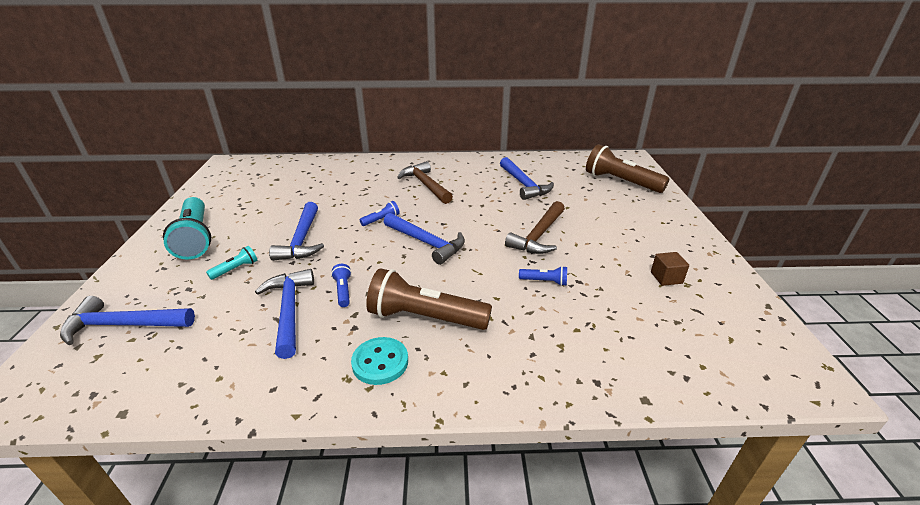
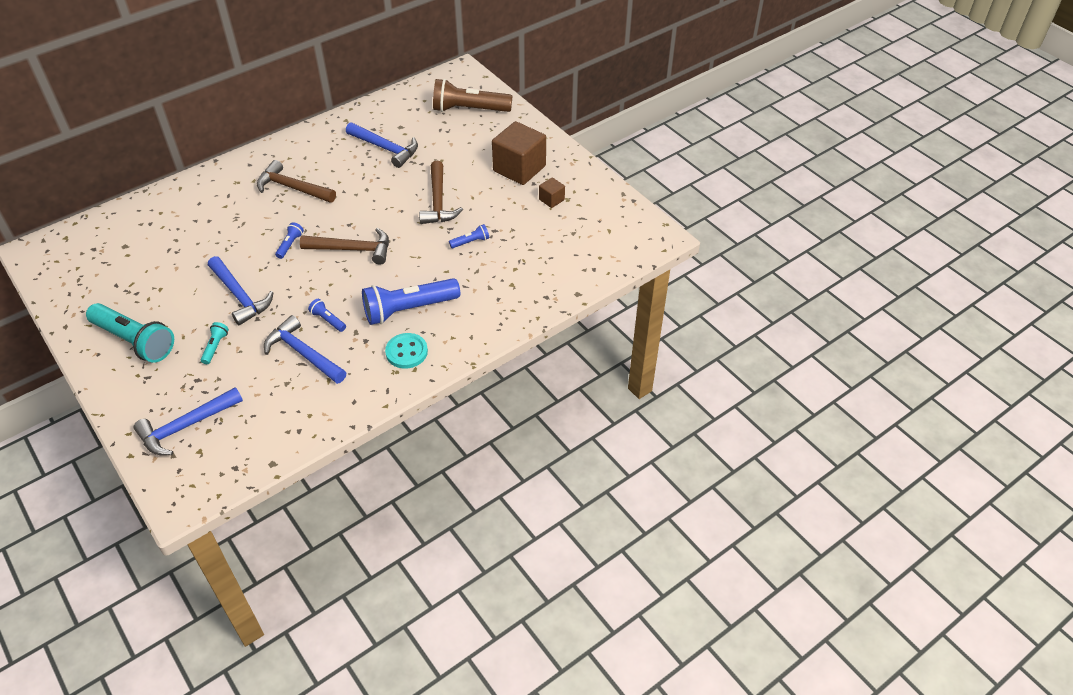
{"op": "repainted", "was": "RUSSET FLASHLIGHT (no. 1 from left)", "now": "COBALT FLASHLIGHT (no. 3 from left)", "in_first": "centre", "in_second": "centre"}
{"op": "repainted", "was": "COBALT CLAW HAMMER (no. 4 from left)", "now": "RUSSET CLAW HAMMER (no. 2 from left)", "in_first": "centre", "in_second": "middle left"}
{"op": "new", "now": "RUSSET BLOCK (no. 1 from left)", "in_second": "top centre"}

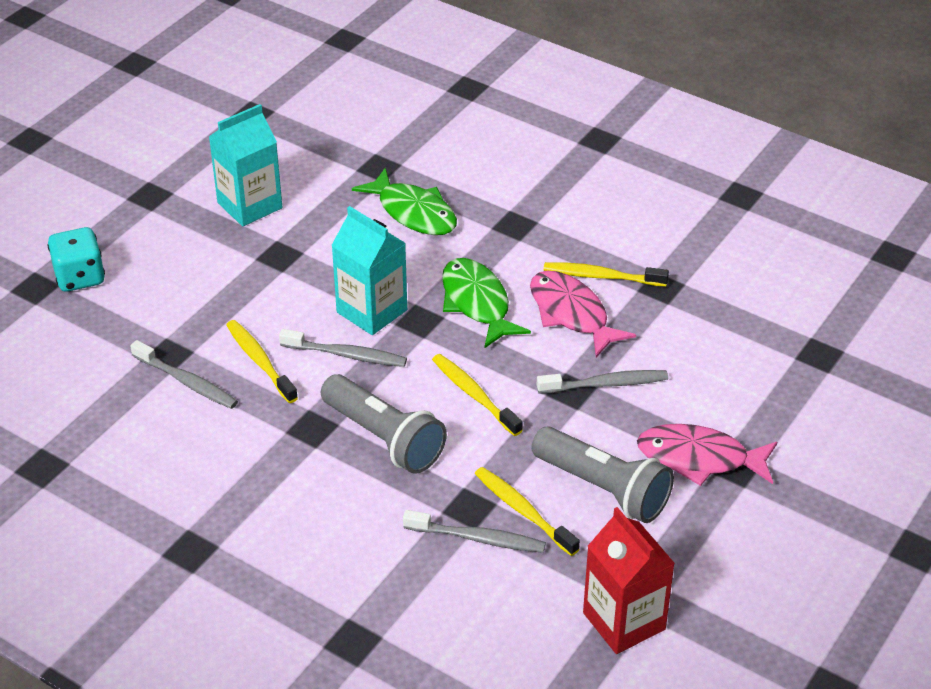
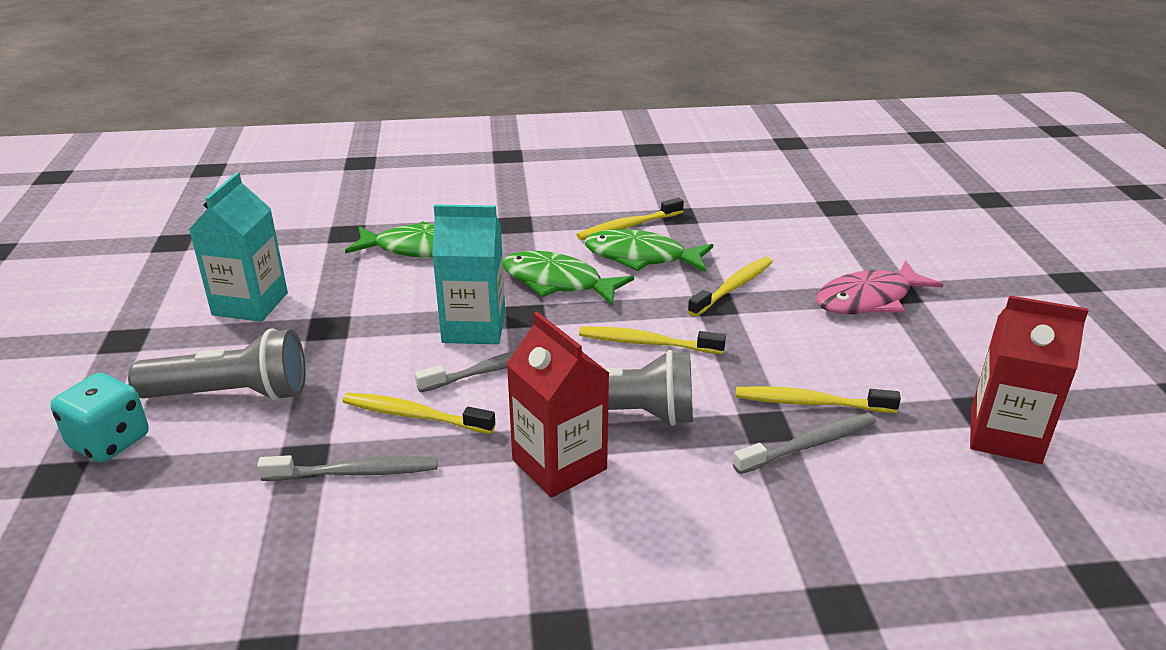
{"op": "repainted", "was": "ROSY FISH FIGURE (no. 1 from left)", "now": "LEAF-GREEN FISH FIGURE (no. 3 from left)", "in_first": "centre", "in_second": "centre"}
{"op": "shifted", "was": "GREY FLASHLIGHT (no. 2 from left in the first image)", "now": "GREY FLASHLIGHT (no. 1 from left)", "in_first": "bottom centre", "in_second": "middle left"}
{"op": "repainted", "was": "GREY TOOTH BRUSH (no. 4 from left)", "now": "YELLOW TOOTH BRUSH (no. 4 from left)", "in_first": "centre", "in_second": "centre"}
{"op": "new", "now": "SCARLET MILK CARTON (no. 1 from left)", "in_second": "centre"}

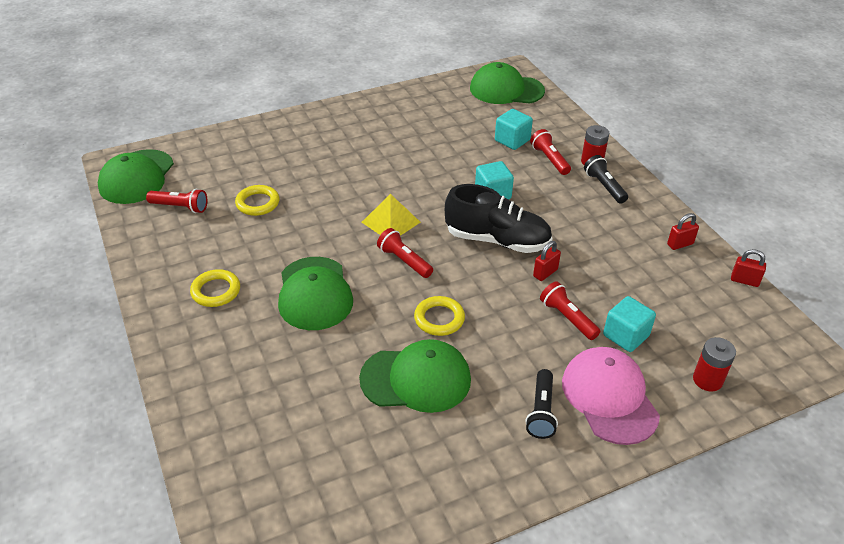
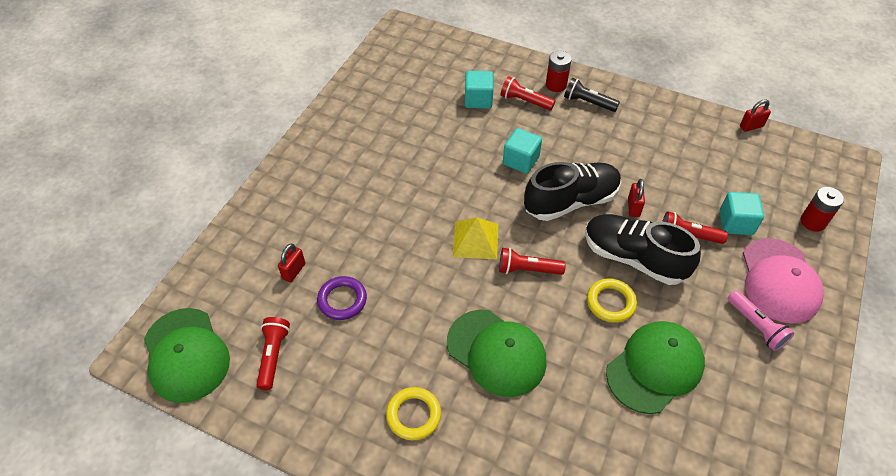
{"op": "rotated", "was": "SCARLET FLASHLIGHT (no. 1 from left)", "in_first": "middle left", "in_second": "bottom left", "clockwise": -60}
{"op": "repainted", "was": "YELLOW RING (no. 2 from left)", "now": "PURPLE RING", "in_first": "middle left", "in_second": "centre"}
{"op": "gone", "was": "LEAF-GREEN CAP (no. 4 from left)", "in_first": "top centre"}
{"op": "repainted", "was": "EBONY FLASHLIGHT (no. 1 from left)", "now": "ROSY FLASHLIGHT", "in_first": "bottom centre", "in_second": "bottom right"}
{"op": "rotated", "was": "ROSY CAP", "in_first": "bottom right", "in_second": "middle right", "clockwise": -120}
{"op": "shifted", "was": "SCARLET SMALL LOCK (no. 2 from left in the first image)", "now": "SCARLET SMALL LOCK (no. 1 from left)", "in_first": "middle right", "in_second": "middle left"}
{"op": "new", "now": "EBONY LACE-UP SHOE (no. 2 from left)", "in_second": "middle right"}

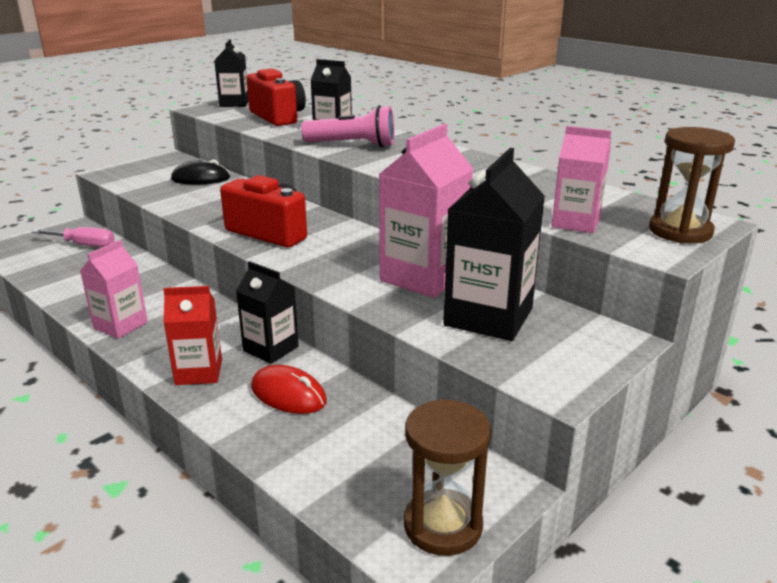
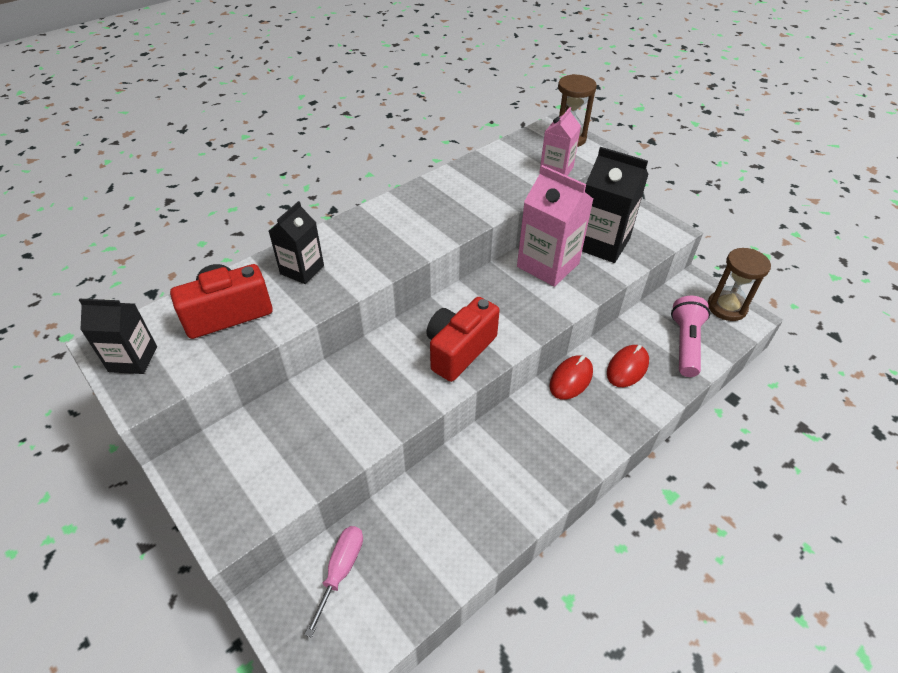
{"op": "gone", "was": "ROSY MILK CARTON (no. 1 from left)", "in_first": "middle left"}
{"op": "gone", "was": "SCARLET MILK CARTON", "in_first": "middle left"}
{"op": "gone", "was": "EBONY COMPUTER MOUSE", "in_first": "top left"}
{"op": "swapped", "was": "EBONY MILK CARTON (no. 2 from left)", "now": "SCARLET COMPUTER MOUSE (no. 1 from left)", "in_first": "centre", "in_second": "centre"}
{"op": "shifted", "was": "ROSY FLASHLIGHT", "in_first": "top centre", "in_second": "middle right"}

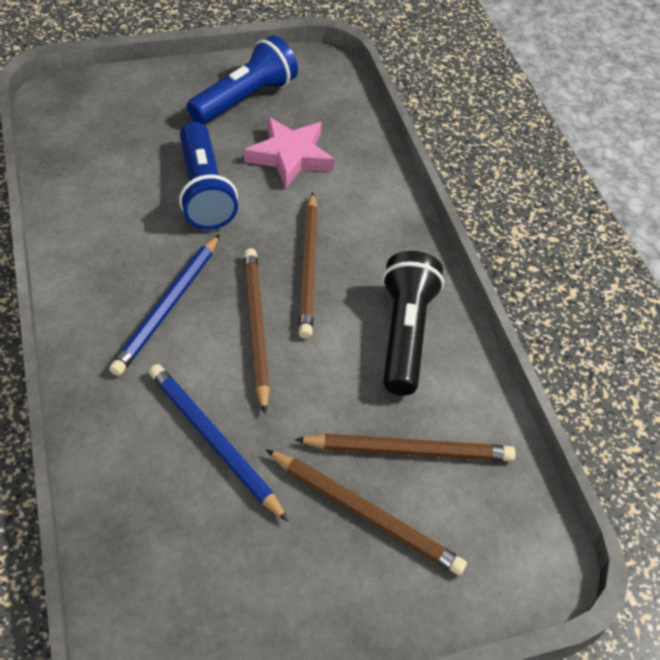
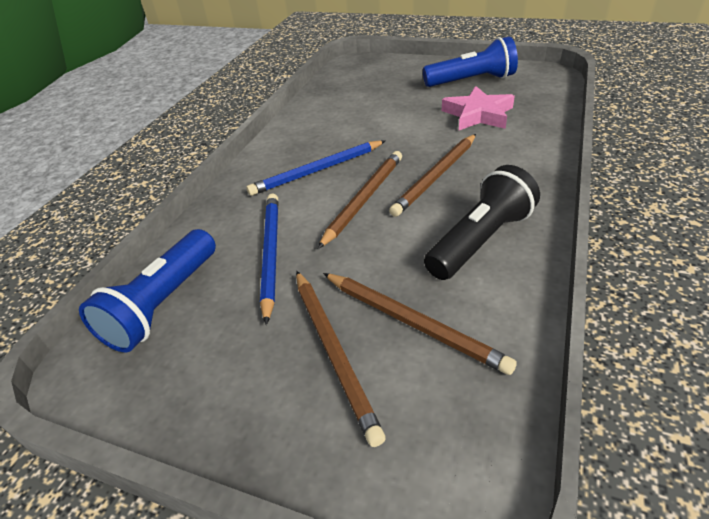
{"op": "shifted", "was": "COBALT FLASHLIGHT (no. 1 from left)", "in_first": "top left", "in_second": "middle left"}

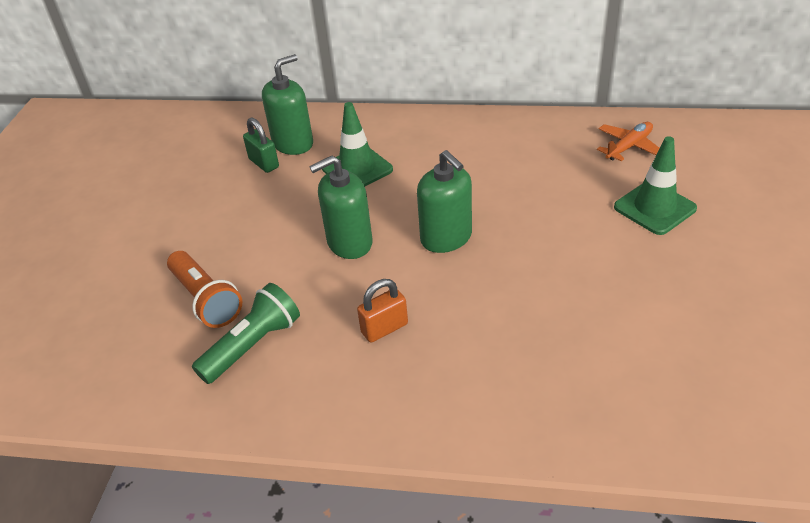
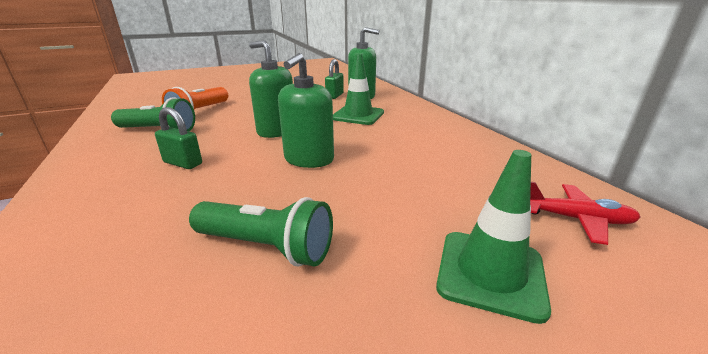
{"op": "repainted", "was": "BRIGHT ORANGE SMALL LOCK", "now": "LEAF-GREEN SMALL LOCK (no. 1 from left)", "in_first": "centre", "in_second": "middle left"}
{"op": "repainted", "was": "BRIGHT ORANGE TOY PLANE", "now": "SCARLET TOY PLANE", "in_first": "top right", "in_second": "middle right"}
{"op": "new", "now": "LEAF-GREEN FLASHLIGHT (no. 2 from left)", "in_second": "centre"}

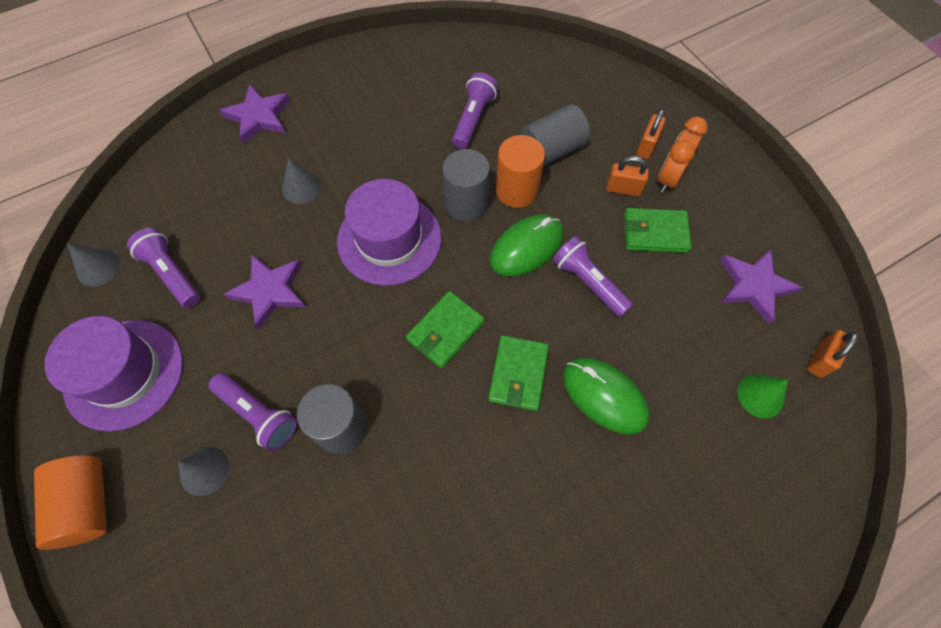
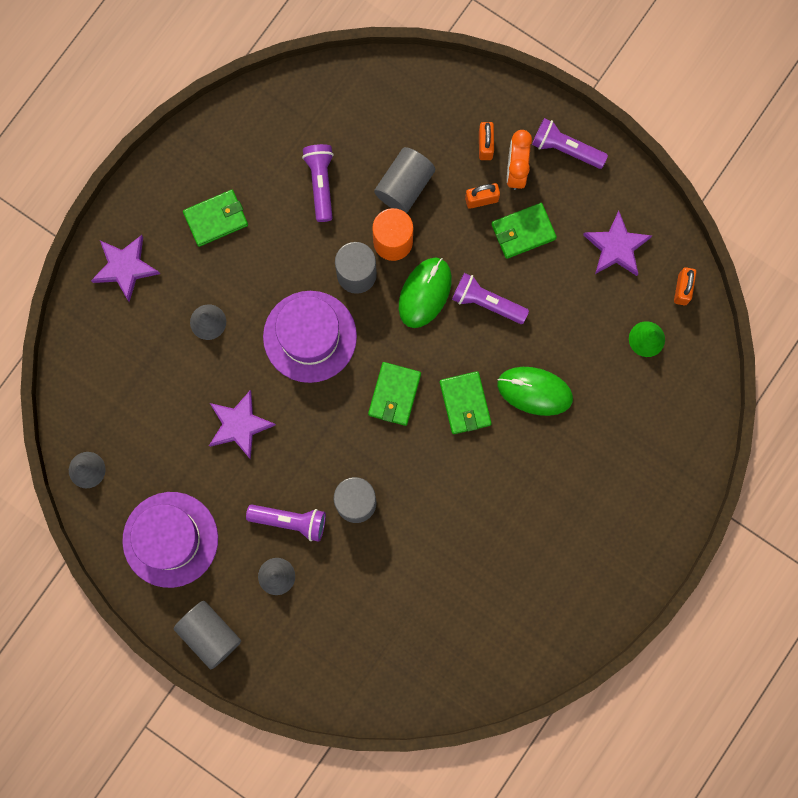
{"op": "repainted", "was": "BRIGHT ORANGE CYLINDER (no. 1 from left)", "now": "GREY CYLINDER (no. 1 from left)", "in_first": "bottom left", "in_second": "bottom left"}
{"op": "shifted", "was": "PURPLE FLASHLIGHT (no. 1 from left in the first image)", "now": "PURPLE FLASHLIGHT (no. 4 from left)", "in_first": "middle left", "in_second": "top right"}
{"op": "new", "now": "LEAF-GREEN BILLFOLD (no. 1 from left)", "in_second": "top left"}

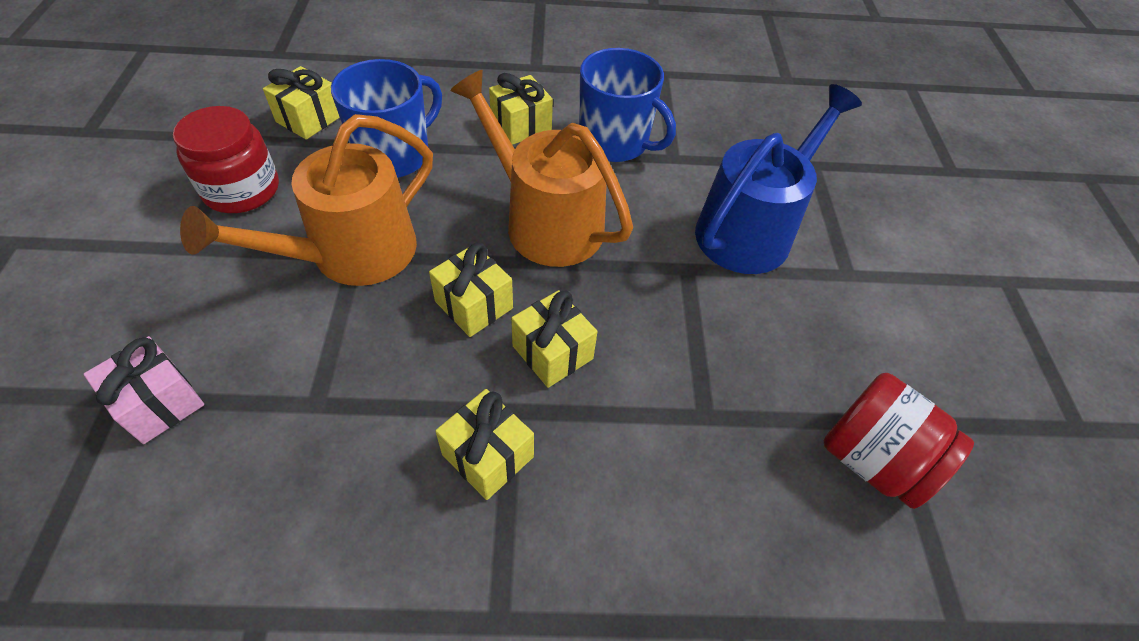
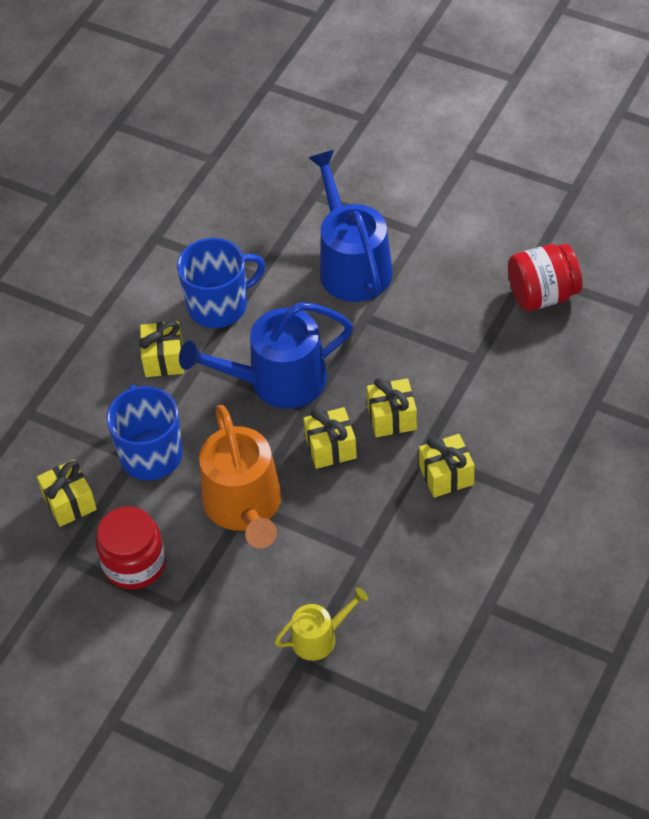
{"op": "swapped", "was": "ROSY WRAPPED GIFT", "now": "YELLOW SPRINKLING CAN", "in_first": "middle left", "in_second": "bottom centre"}
{"op": "repainted", "was": "BRIGHT ORANGE SPRINKLING CAN (no. 2 from left)", "now": "COBALT SPRINKLING CAN (no. 1 from left)", "in_first": "top centre", "in_second": "centre"}

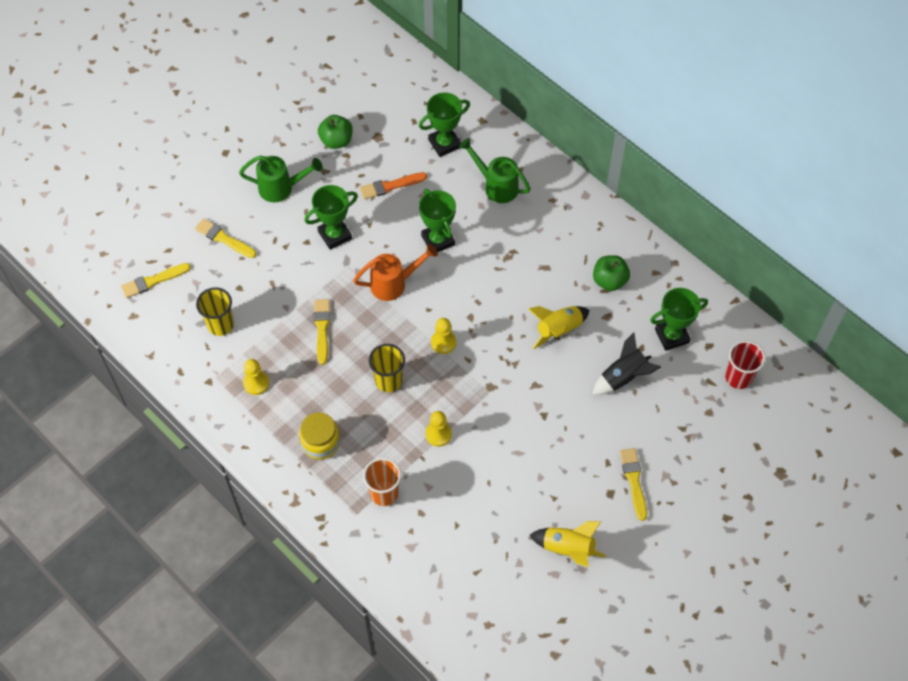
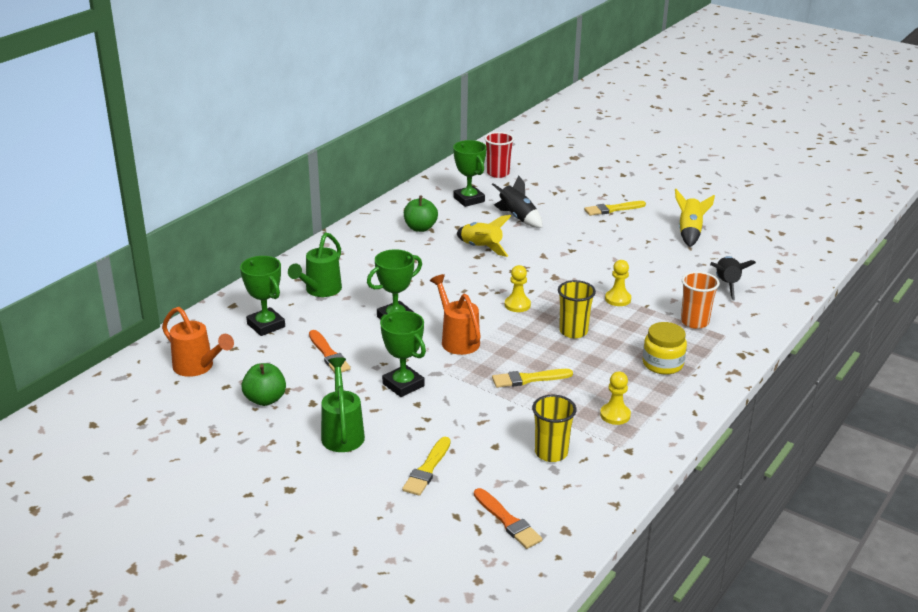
{"op": "repainted", "was": "YELLOW BRUSH (no. 1 from left)", "now": "BRIGHT ORANGE BRUSH (no. 2 from left)", "in_first": "middle left", "in_second": "bottom centre"}
{"op": "new", "now": "BRIGHT ORANGE SPRINKLING CAN (no. 1 from left)", "in_second": "middle left"}
{"op": "new", "now": "EBONY TOY ROCKET (no. 2 from left)", "in_second": "middle right"}

